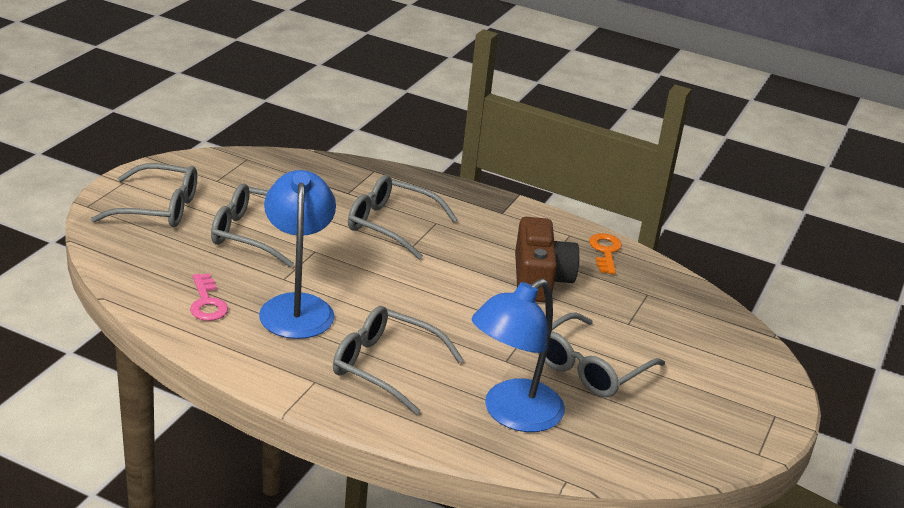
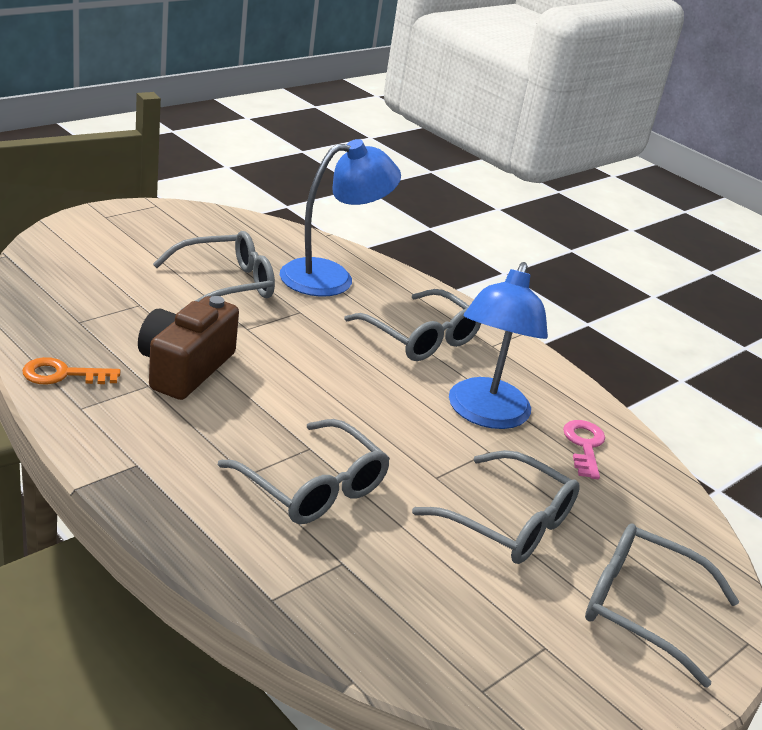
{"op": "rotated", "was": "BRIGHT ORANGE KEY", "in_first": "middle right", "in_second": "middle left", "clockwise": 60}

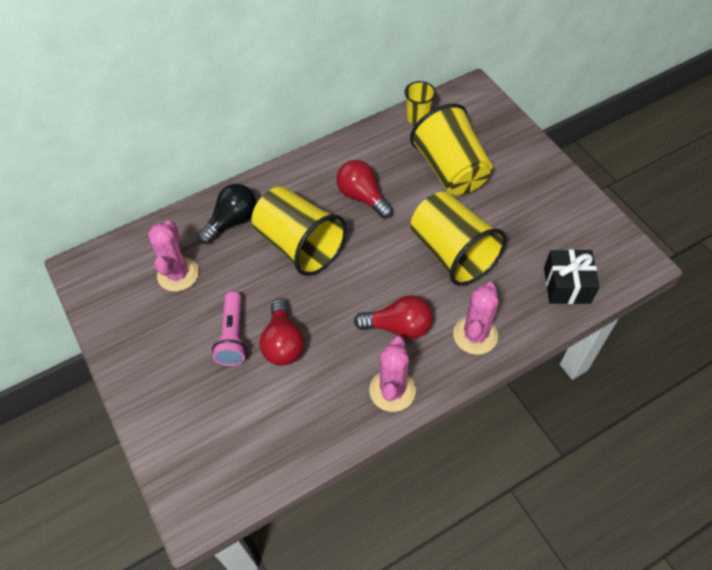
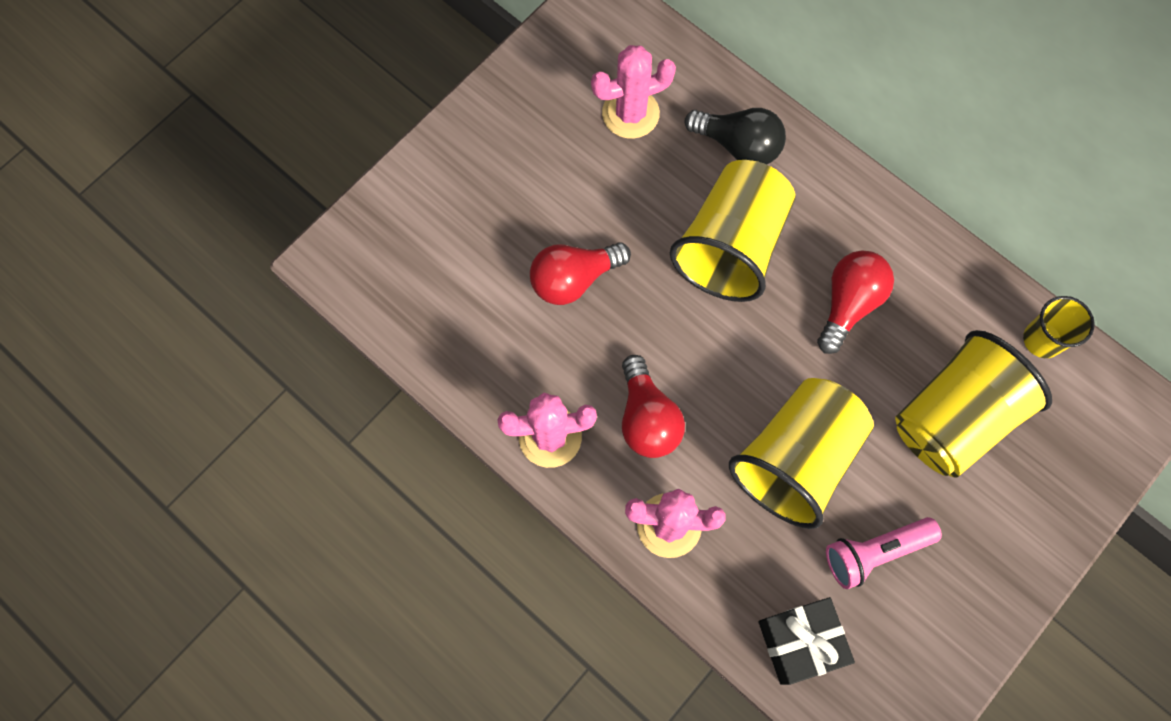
{"op": "shifted", "was": "ROSY FLASHLIGHT", "in_first": "middle left", "in_second": "bottom right"}

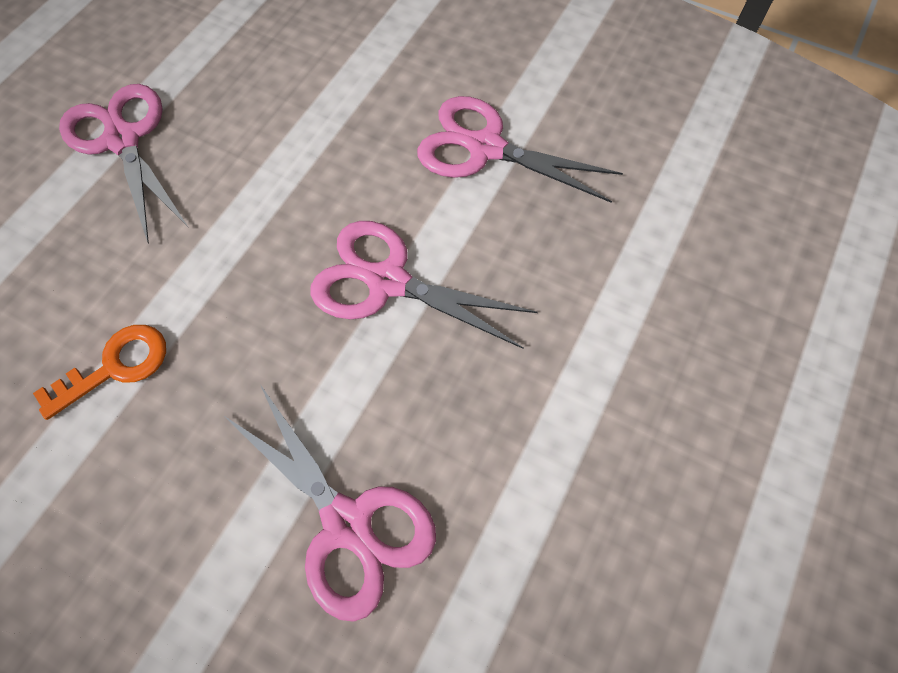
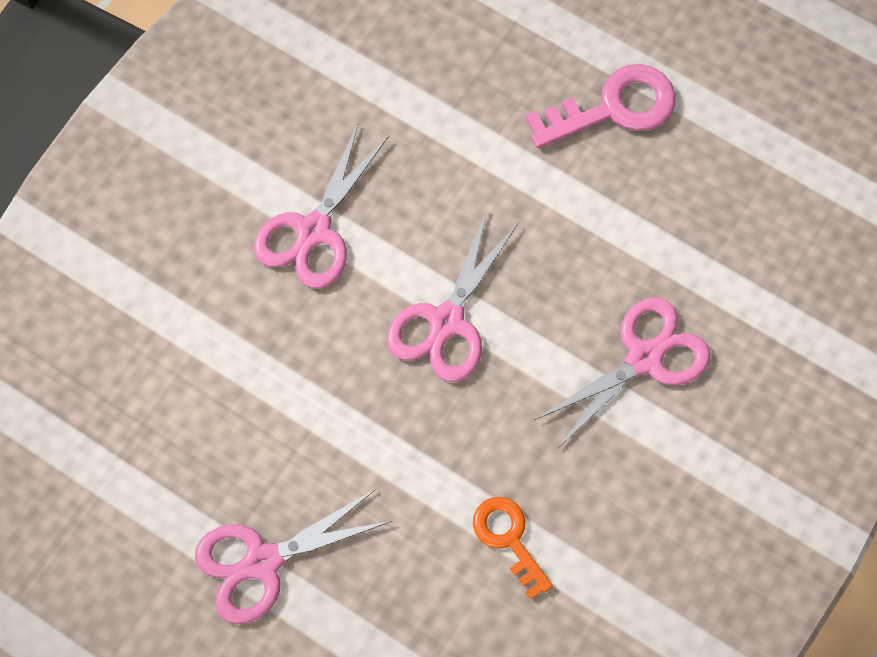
{"op": "new", "now": "ROSY KEY", "in_second": "top right"}

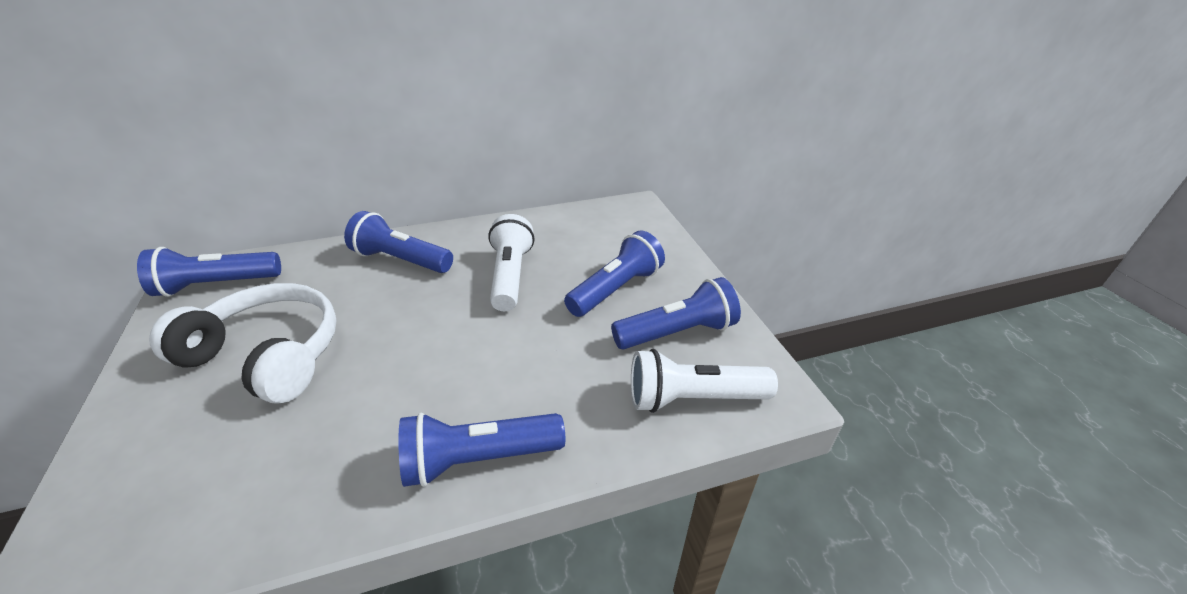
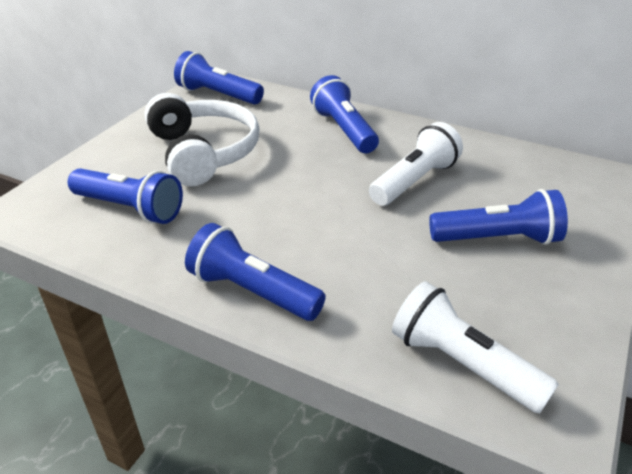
{"op": "shifted", "was": "COBALT FLASHLIGHT (no. 5 from left in the first image)", "now": "COBALT FLASHLIGHT (no. 1 from left)", "in_first": "centre", "in_second": "middle left"}

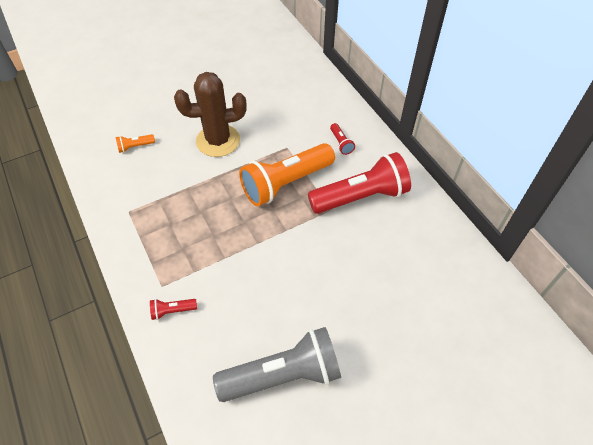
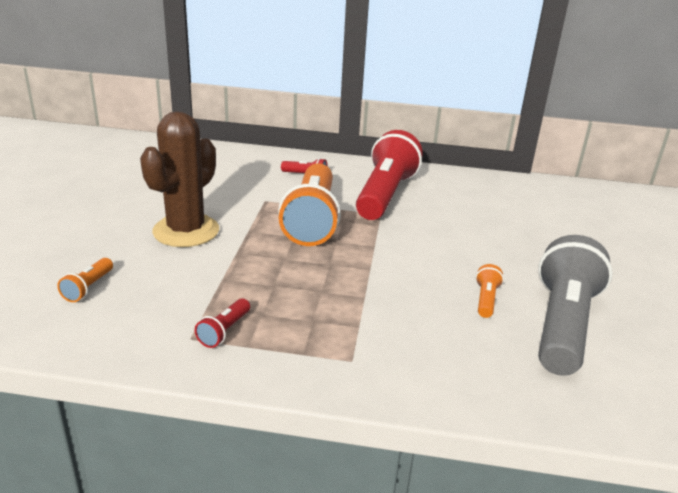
{"op": "shifted", "was": "SCARLET FLASHLIGHT (no. 1 from left)", "in_first": "bottom left", "in_second": "middle left"}
{"op": "new", "now": "BRIGHT ORANGE FLASHLIGHT (no. 3 from left)", "in_second": "middle right"}

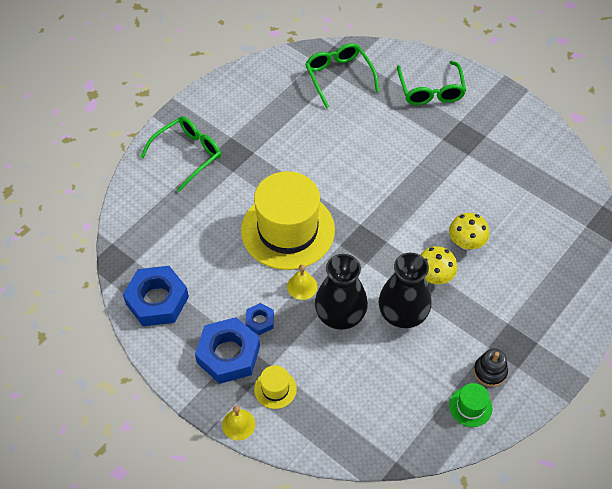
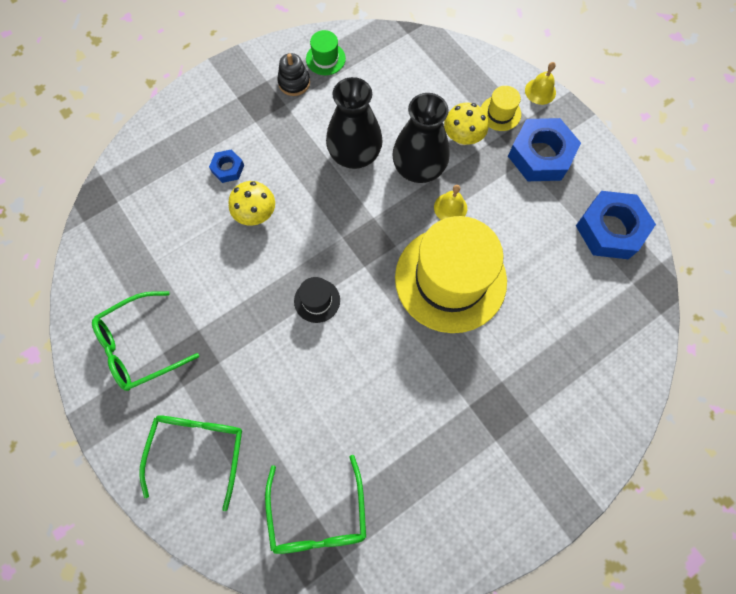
{"op": "shifted", "was": "LEAF-GREEN GLASSES (no. 1 from left)", "in_first": "top left", "in_second": "middle left"}
{"op": "shifted", "was": "COBALT NUT (no. 3 from left in the first image)", "now": "COBALT NUT (no. 1 from left)", "in_first": "centre", "in_second": "top left"}
{"op": "shifted", "was": "YELLOW TOADSTOOL (no. 1 from left in the first image)", "now": "YELLOW TOADSTOOL (no. 2 from left)", "in_first": "middle right", "in_second": "top centre"}
{"op": "new", "now": "EBONY HAT", "in_second": "centre"}

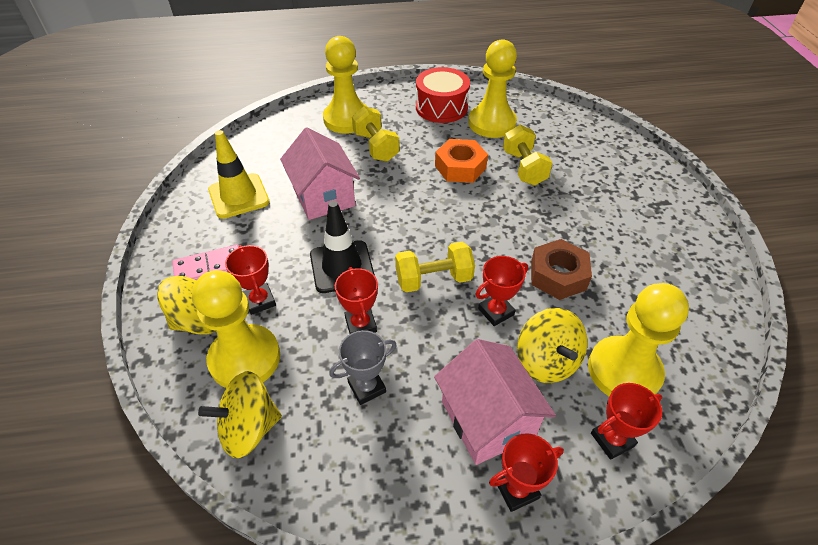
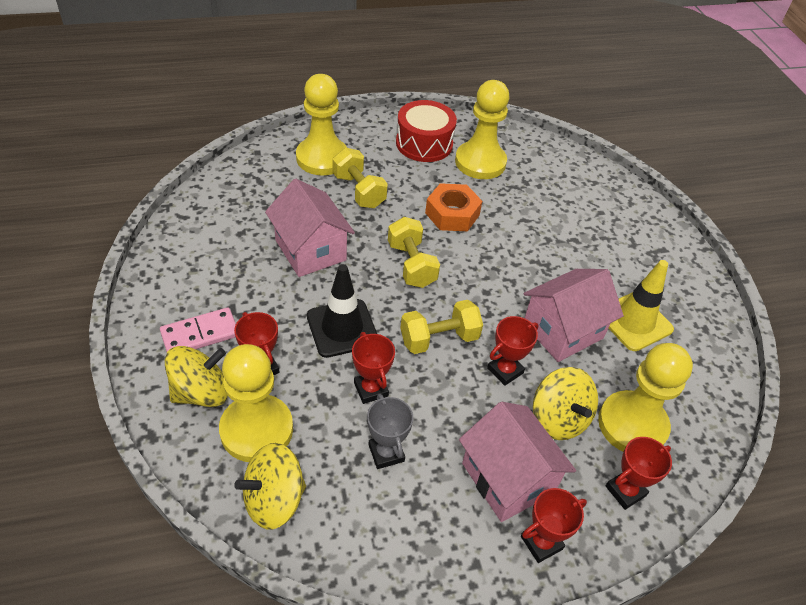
{"op": "shifted", "was": "YELLOW TRAFFIC CONE", "in_first": "top left", "in_second": "middle right"}
{"op": "rotated", "was": "GREY TROPHY", "in_first": "bottom centre", "in_second": "bottom centre", "clockwise": -75}
{"op": "shifted", "was": "YELLOW DUMBBELL (no. 3 from left in the first image)", "now": "YELLOW DUMBBELL (no. 2 from left)", "in_first": "top centre", "in_second": "centre"}
{"op": "swapped", "was": "RUSSET NUT", "now": "ROSY HOUSE (no. 3 from left)", "in_first": "middle right", "in_second": "middle right"}

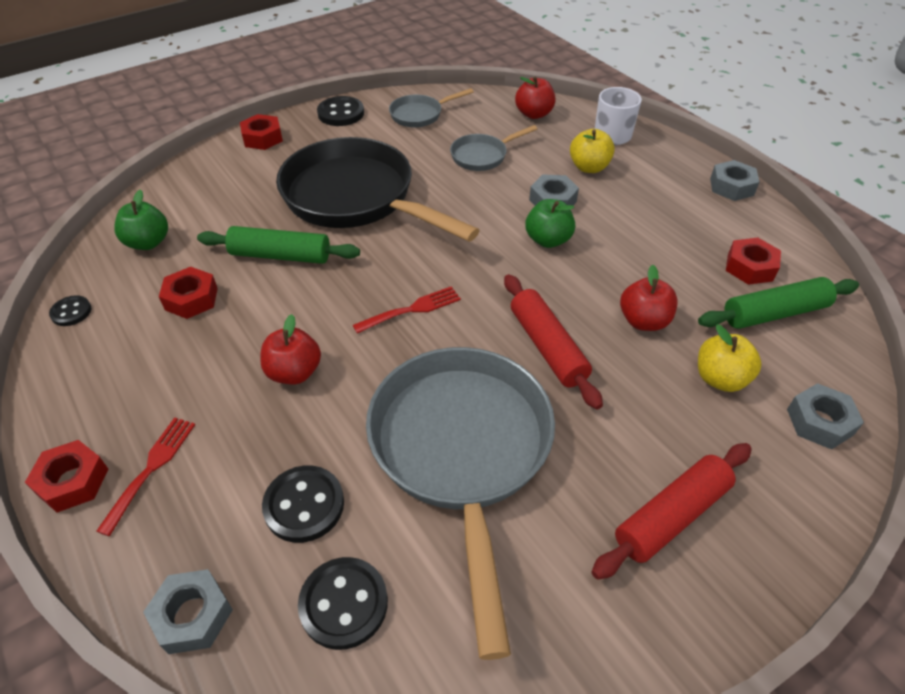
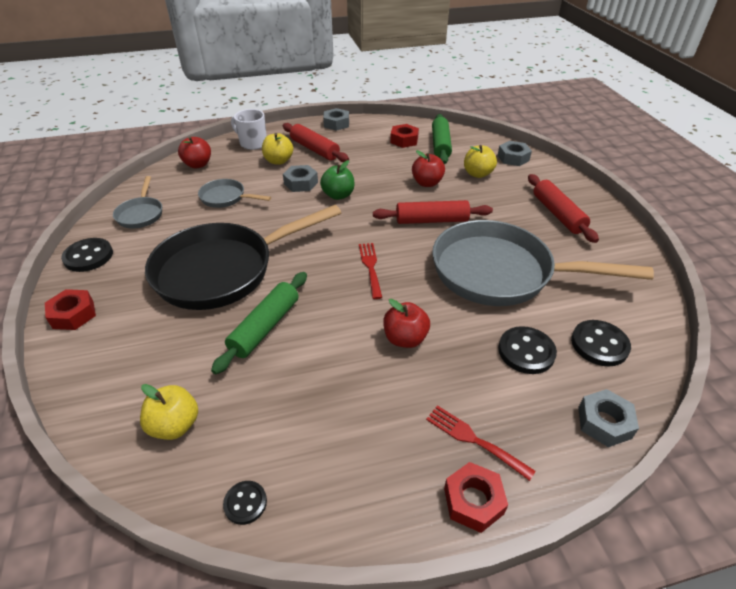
{"op": "repainted", "was": "LEAF-GREEN APPLE FRUIT (no. 1 from left)", "now": "YELLOW APPLE FRUIT (no. 1 from left)", "in_first": "top left", "in_second": "bottom left"}
{"op": "gone", "was": "SCARLET NUT (no. 2 from left)", "in_first": "middle left"}
{"op": "rotated", "was": "GREY PAN (no. 3 from left in the first image)", "in_first": "top centre", "in_second": "top left", "clockwise": 120}
{"op": "new", "now": "SCARLET DOUGH ROLLER (no. 1 from left)", "in_second": "top centre"}

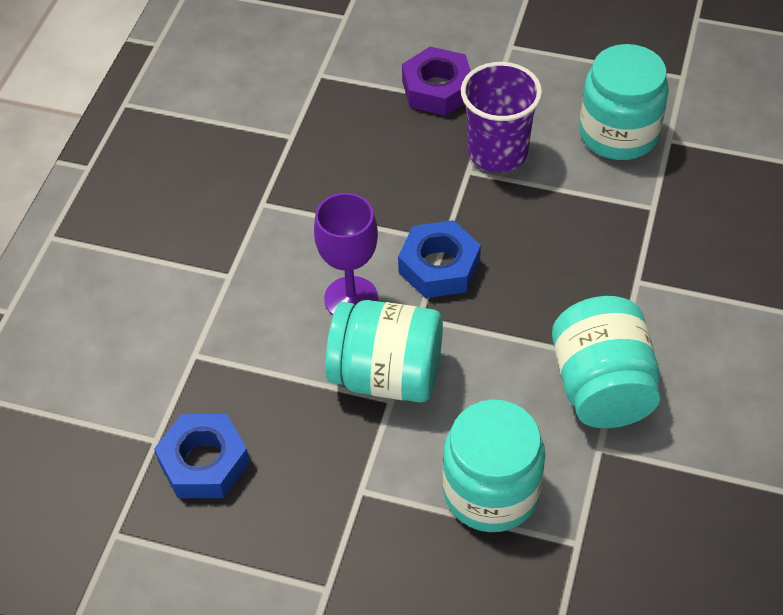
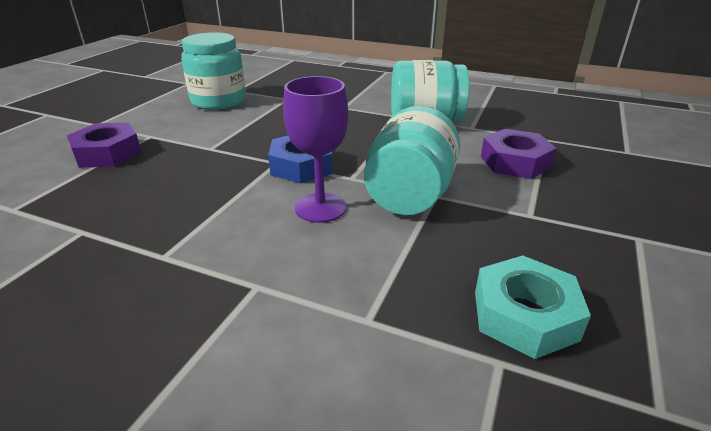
{"op": "repainted", "was": "COBALT NUT (no. 1 from left)", "now": "TURQUOISE NUT", "in_first": "bottom left", "in_second": "bottom right"}
{"op": "swapped", "was": "TURQUOISE PRESERVE JAR (no. 2 from left)", "now": "PURPLE NUT (no. 2 from left)", "in_first": "bottom centre", "in_second": "middle right"}
{"op": "gone", "was": "PURPLE TUMBLER", "in_first": "top centre"}

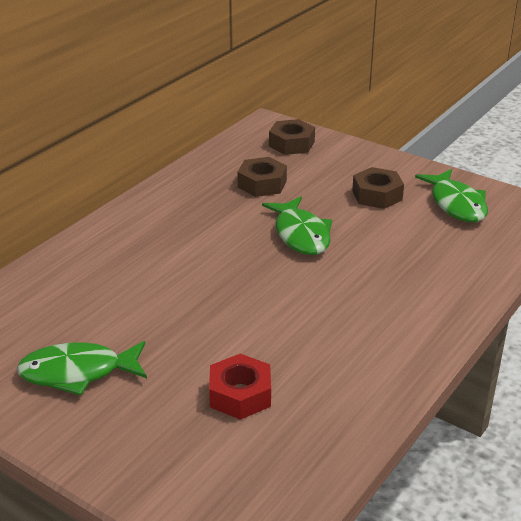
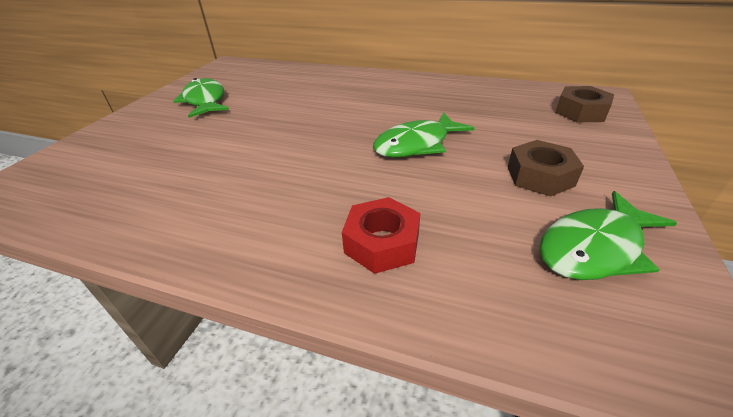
{"op": "shifted", "was": "SCARLET NUT", "in_first": "bottom centre", "in_second": "centre"}
{"op": "gone", "was": "RUSSET NUT (no. 1 from left)", "in_first": "centre"}

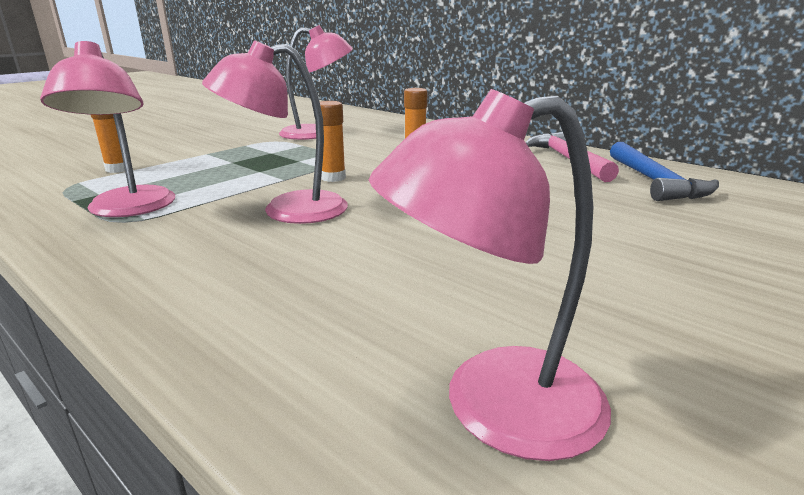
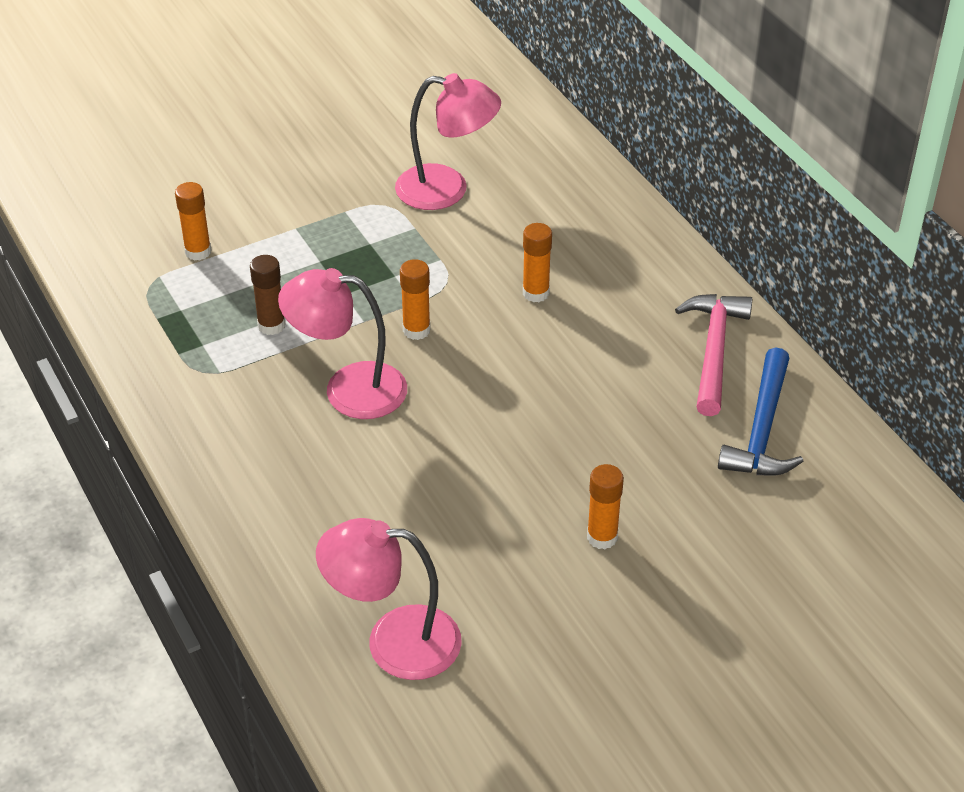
{"op": "gone", "was": "ROSY READING LAMP (no. 1 from left)", "in_first": "top left"}
{"op": "new", "now": "RUSSET STICK OF GLUE", "in_second": "middle left"}
{"op": "new", "now": "BRIGHT ORANGE STICK OF GLUE (no. 4 from left)", "in_second": "centre"}

